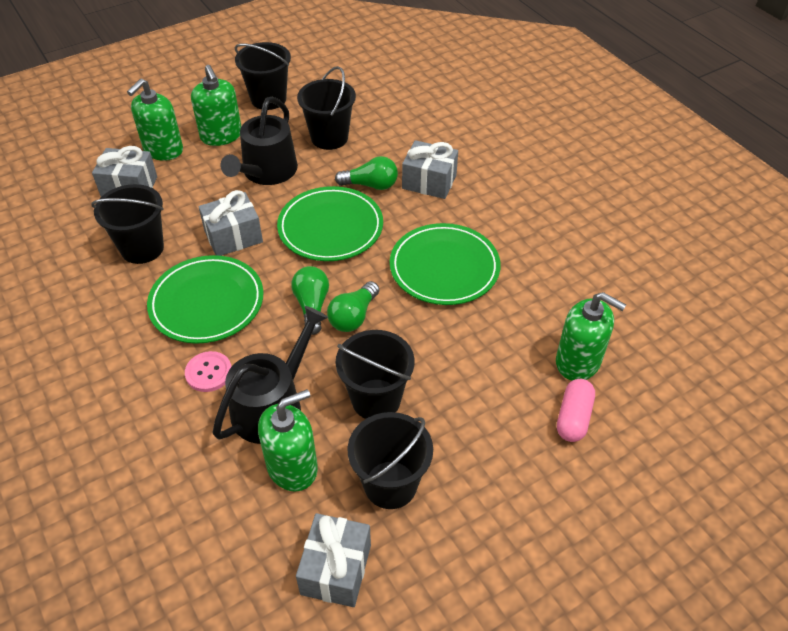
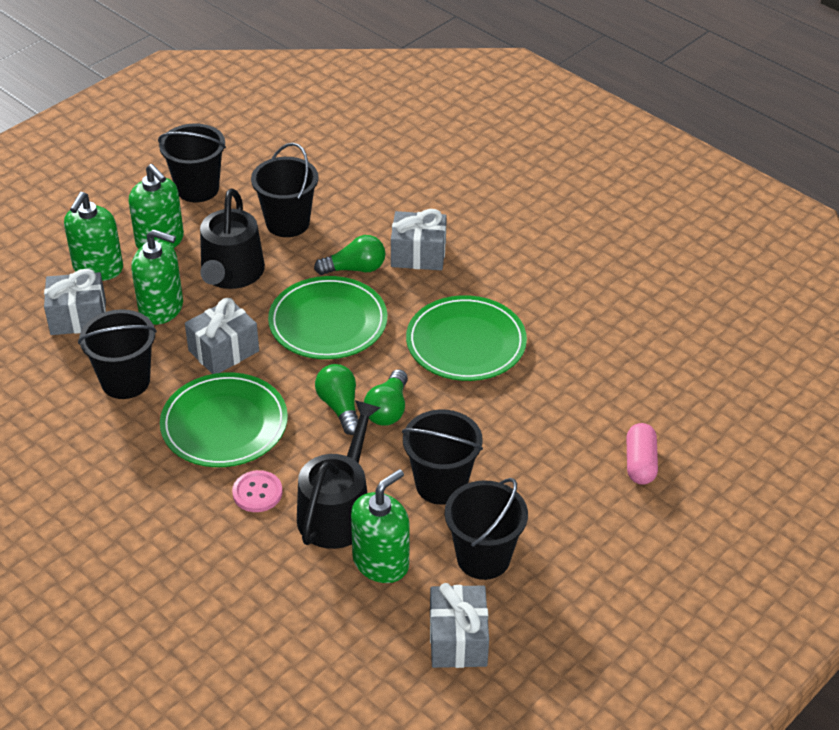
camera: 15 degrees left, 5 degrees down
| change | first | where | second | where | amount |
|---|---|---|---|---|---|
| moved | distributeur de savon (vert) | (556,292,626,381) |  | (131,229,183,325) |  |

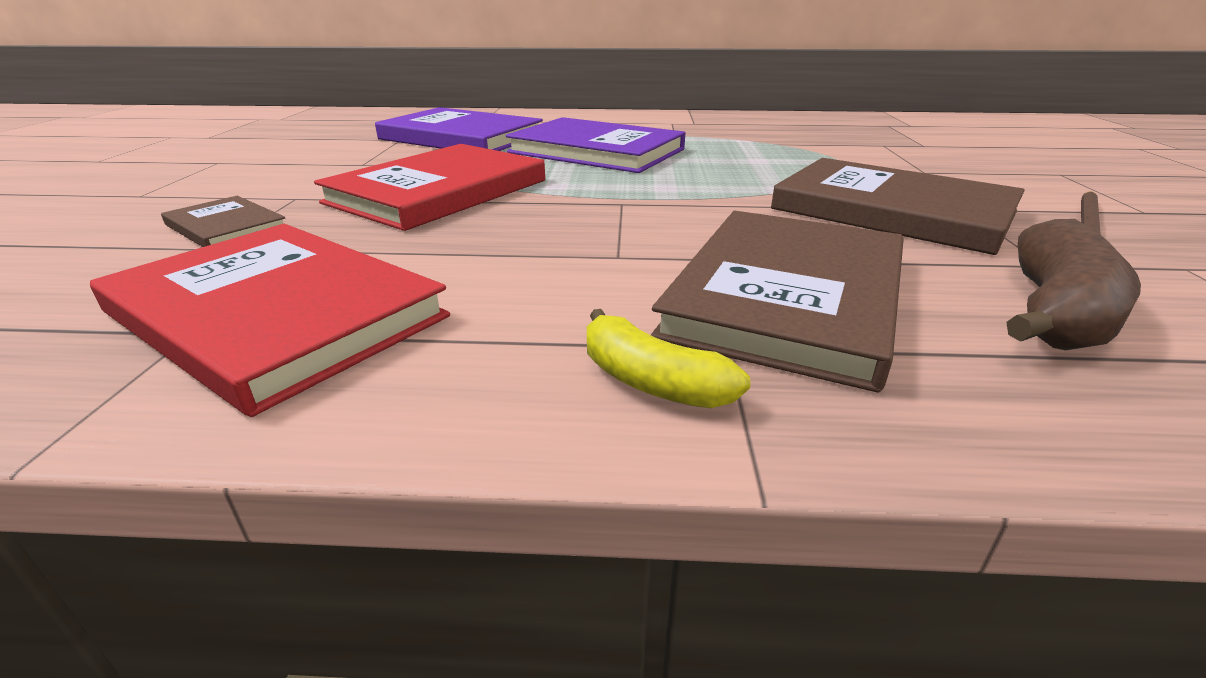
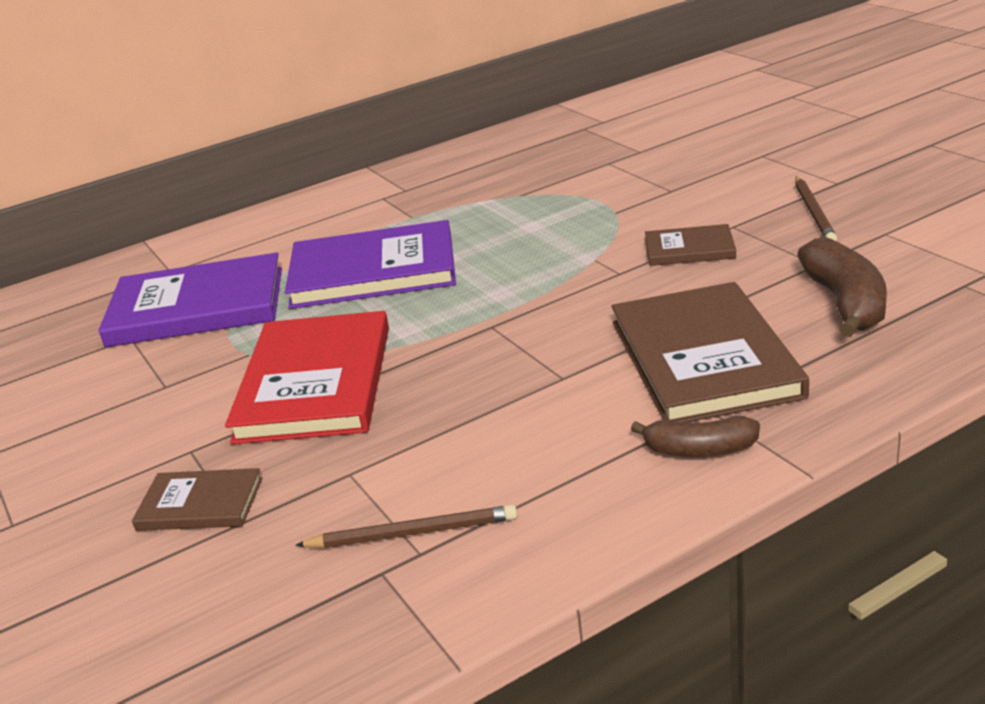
camera: 30 degrees left, 0 degrees up
| change | first | where | second | where | amount |
|---|---|---|---|---|---|
| resized | livre (marron) | (771,158,1025,255) |  | (645,224,736,266) | x0.50 |
| replaced | livre (rouge) | (90,224,450,417) | crayon (marron) | (295,505,517,548) |  |
| recoloured | banane (jaune) | (587,309,751,408) | banane (marron) | (631,416,760,457) |  |

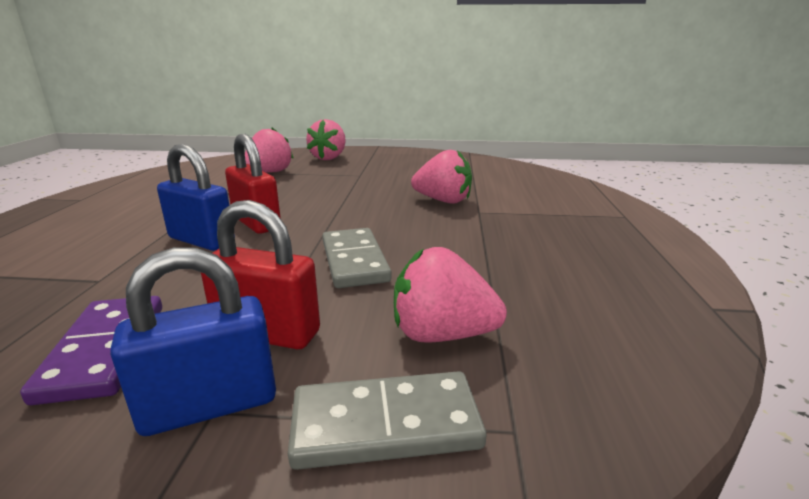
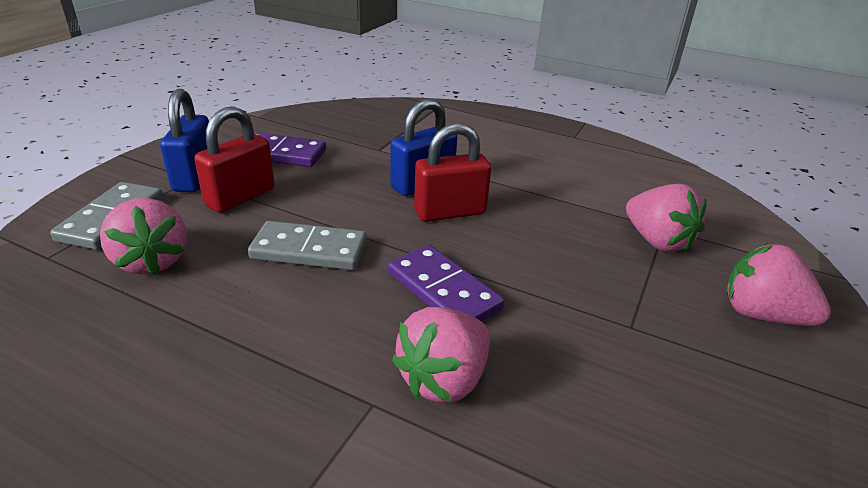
camera: 110 degrees right, 10 degrees up
| change | first | where | second | where | amount |
|---|---|---|---|---|---|
| turned | fraise (rose) | (394,247,507,343) |  | (100,198,187,276) | 120 degrees clockwise |
| added |  |  | domino (violet) | (388,245,504,321) |  |

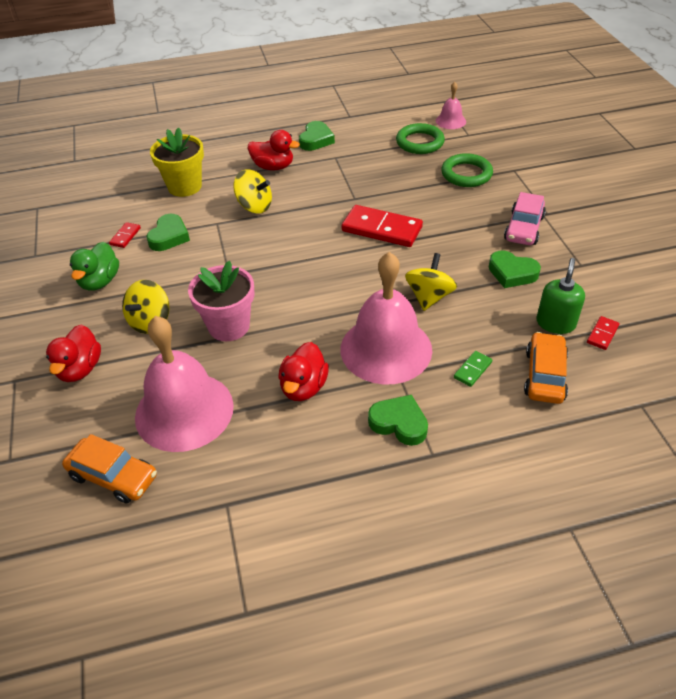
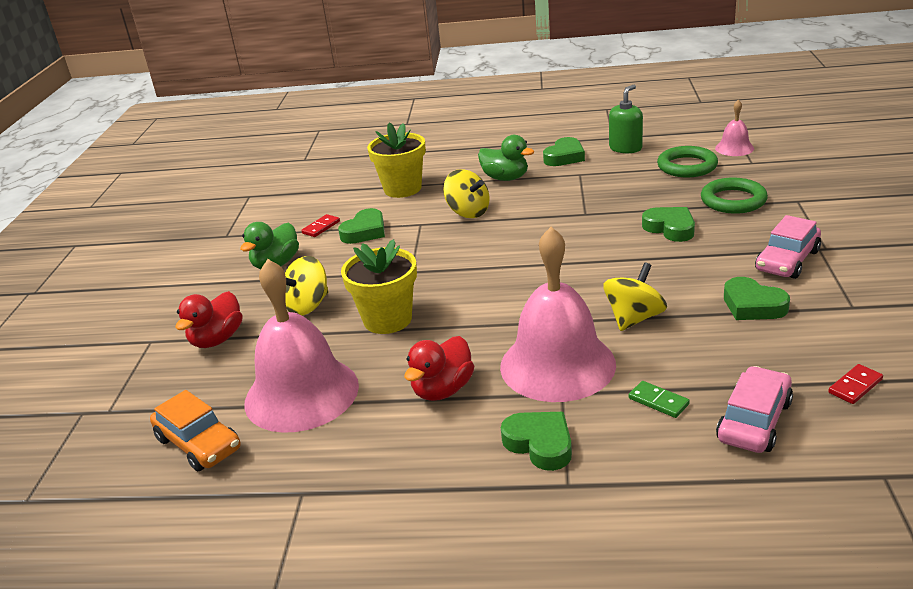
camera: 20 degrees right, 15 degrees down
| change | first | where | second | where | amount |
|---|---|---|---|---|---|
| recoloured | canard (rouge) | (248,130,300,171) | canard (vert) | (478,135,534,181) |  |
| removed | domino (rouge) | (342,205,423,247) |  |  |  |
| moved | distributeur de savon (vert) | (537,258,585,334) |  | (609,85,643,153) |  |
| recoloured | pot de fleurs (rose) | (188,261,254,341) | pot de fleurs (jaune) | (341,239,417,334) |  |
| recoloured | voiture (orange) | (524,332,568,404) | voiture (rose) | (716,366,793,453) |  |
| turned | domino (vert) | (454,351,492,387) |  | (629,381,690,418) | 75 degrees clockwise |
| added |  |  | cœur (vert) | (642,207,695,242) |  |

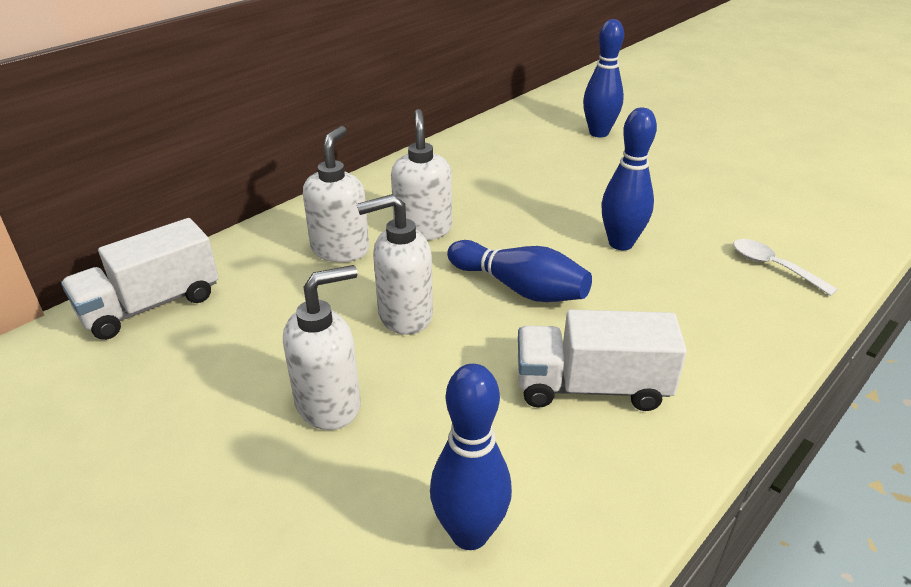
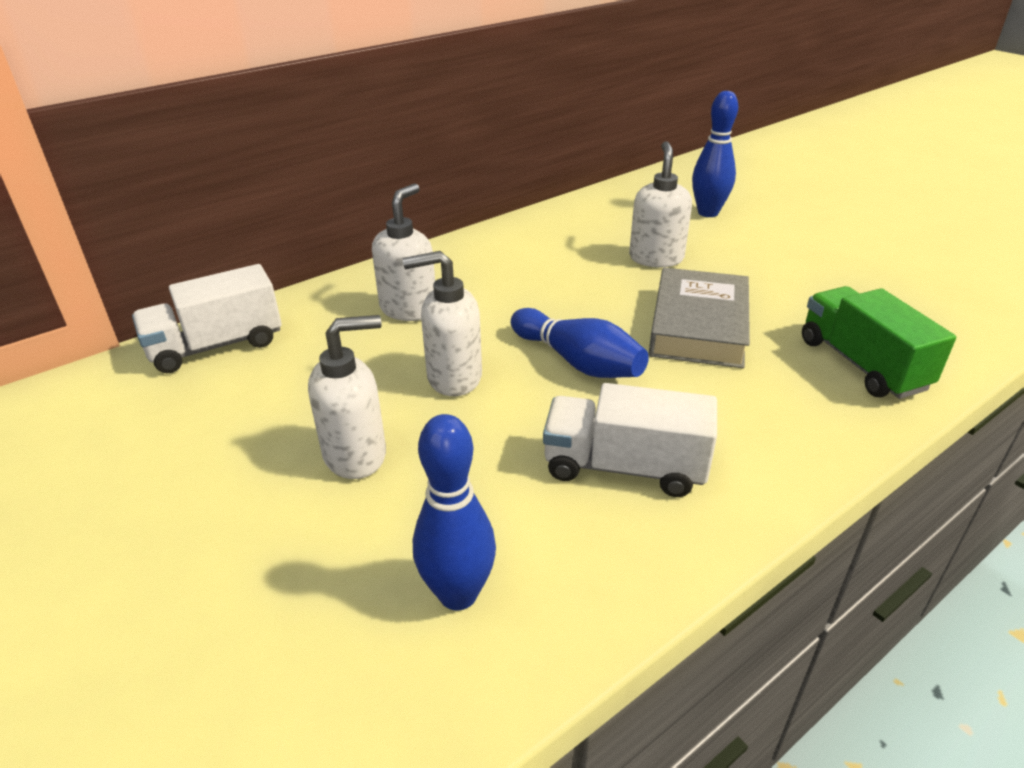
camera: 10 degrees right, 0 degrees up
| change | first | where | second | where | amount |
|---|---|---|---|---|---|
| replaced | quille (bleu) | (601,107,657,250) | livre (gris) | (649,268,750,368) |  |
| moved | distributeur de savon (blanc) | (391,109,452,240) |  | (629,141,692,267) |  |
| replaced | cuillère (blanc) | (733,239,838,296) | camion (vert) | (802,286,956,399) |  |

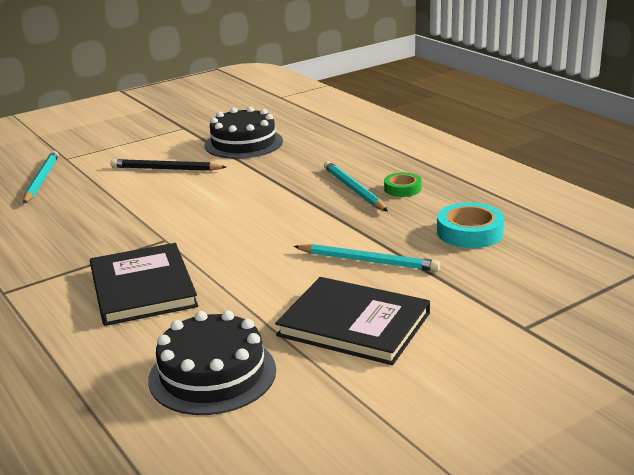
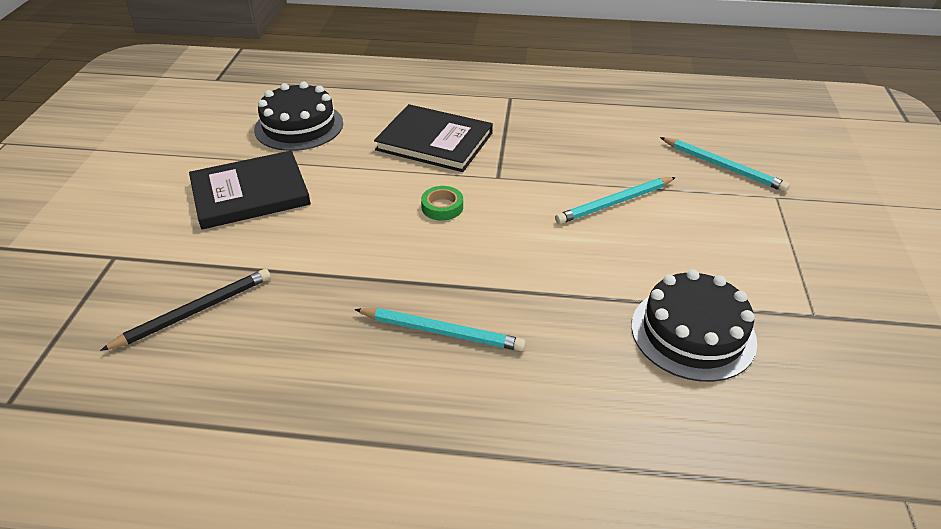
camera: 130 degrees right, 15 degrees up
| change | first | where | second | where | amount |
|---|---|---|---|---|---|
| moved | crayon (noir) | (111,159,226,171) |  | (100,269,271,351) |  |
| moved | ruban adhésif (vert) | (384,172,421,197) |  | (421,186,463,221) |  |
| removed | ruban adhésif (turquoise) | (437,202,504,248) |  |  |  |
| moved | crayon (turquoise) | (293,244,440,272) |  | (555,177,676,224) |  |

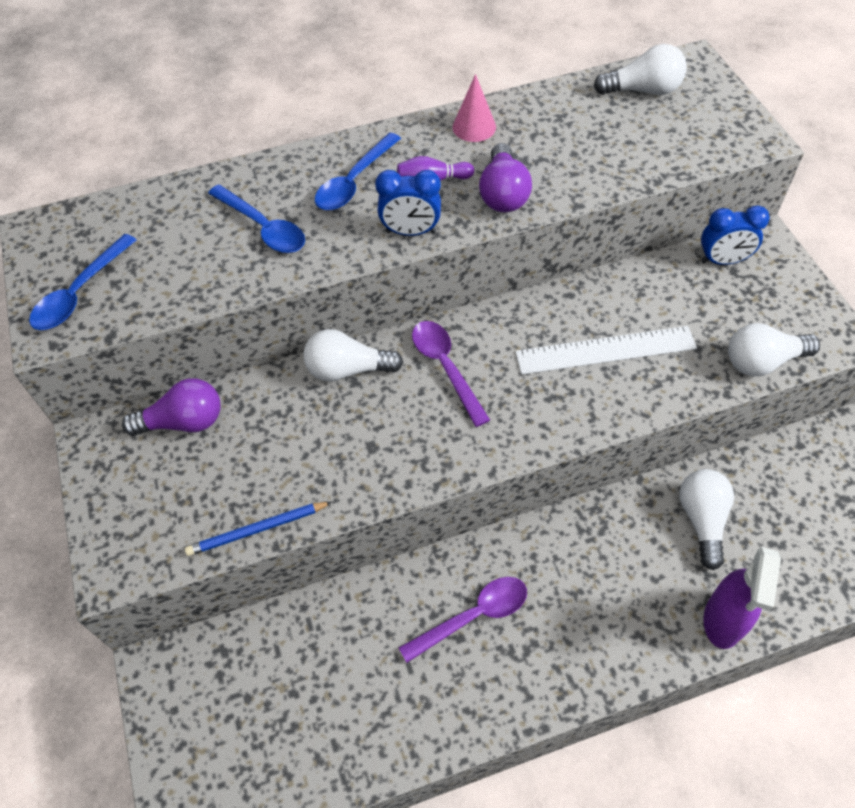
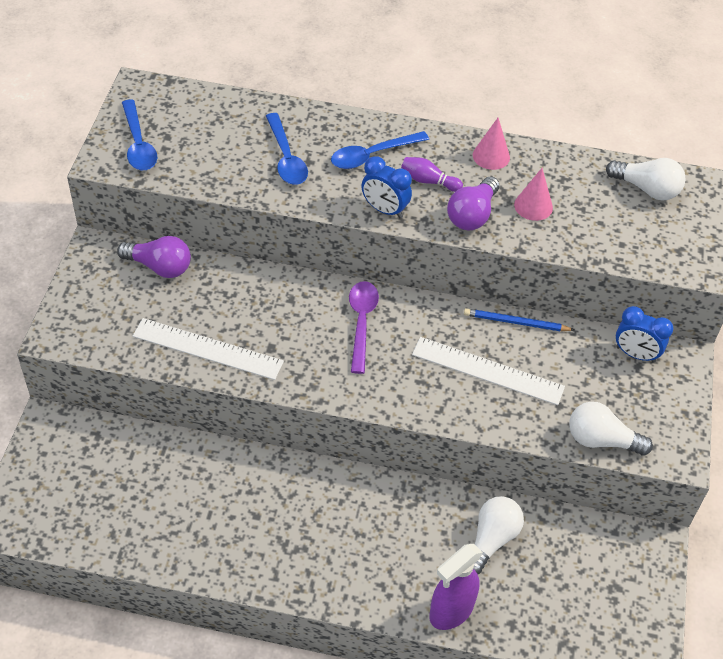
camera: 25 degrees right, 5 degrees down
| change | first | where | second | where | amount |
|---|---|---|---|---|---|
| turned | cuillère (bleu) | (29,234,136,330) |  | (122,99,157,170) | 75 degrees counterclockwise |
| removed | ampoule (blanc) | (303,329,403,382) |  |  |  |
| moved | crayon (bleu) | (185,502,332,556) |  | (464,308,574,331) |  |
| removed | cuillère (violet) | (399,577,527,663) |  |  |  |
| added |  |  | cône (rose) | (514,168,553,221) |  |
| added |  |  | règle (blanc) | (133,318,284,380) |  |

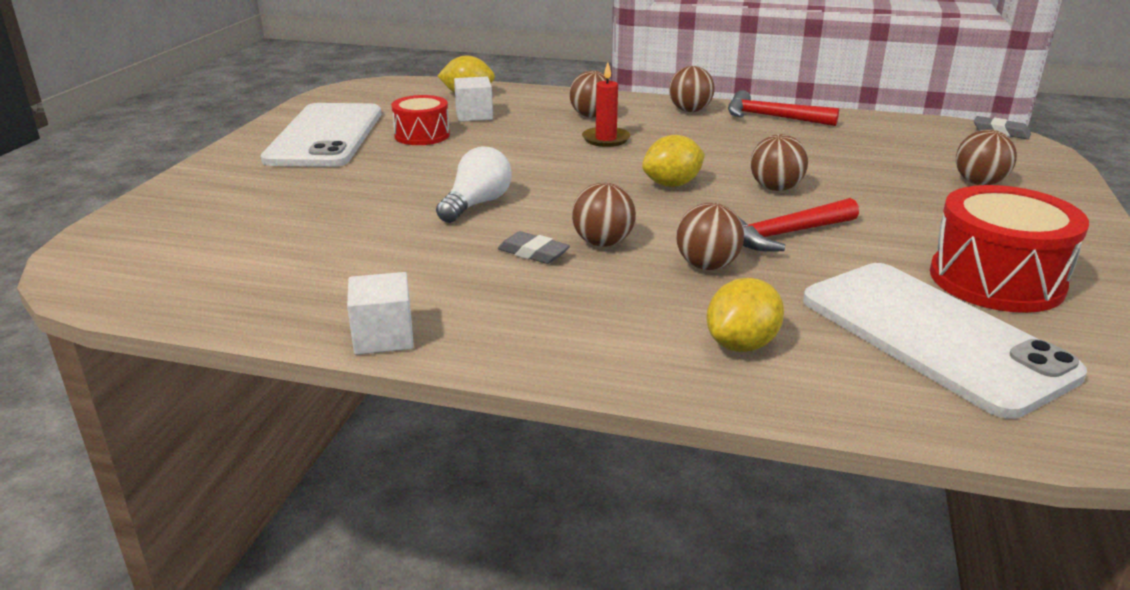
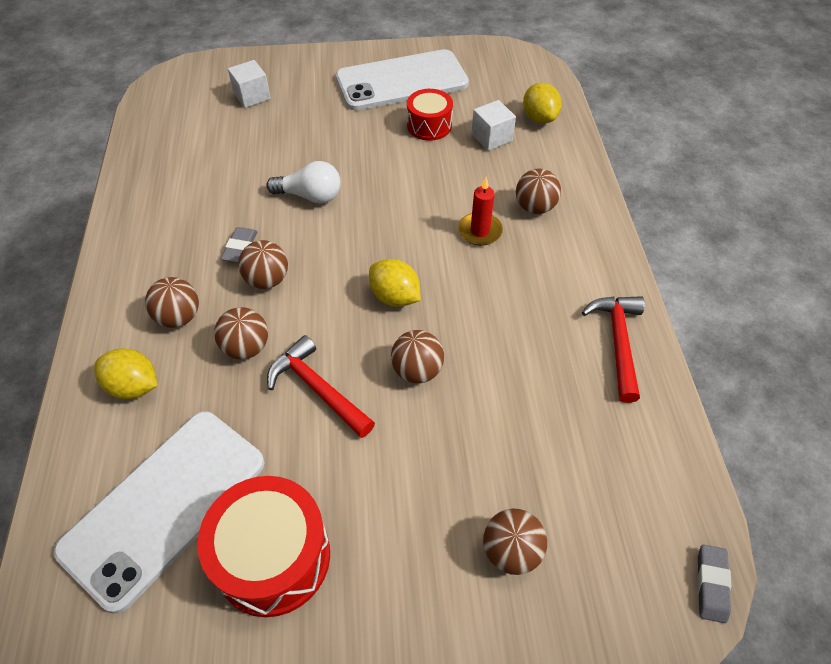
camera: 70 degrees right, 25 degrees up
| change | first | where | second | where | amount |
|---|---|---|---|---|---|
| moved | balle (marron) | (669,66,715,112) |  | (145,277,199,328) |  |
| moved | cube (blanc) | (347,272,414,355) |  | (228,60,271,108) |  |

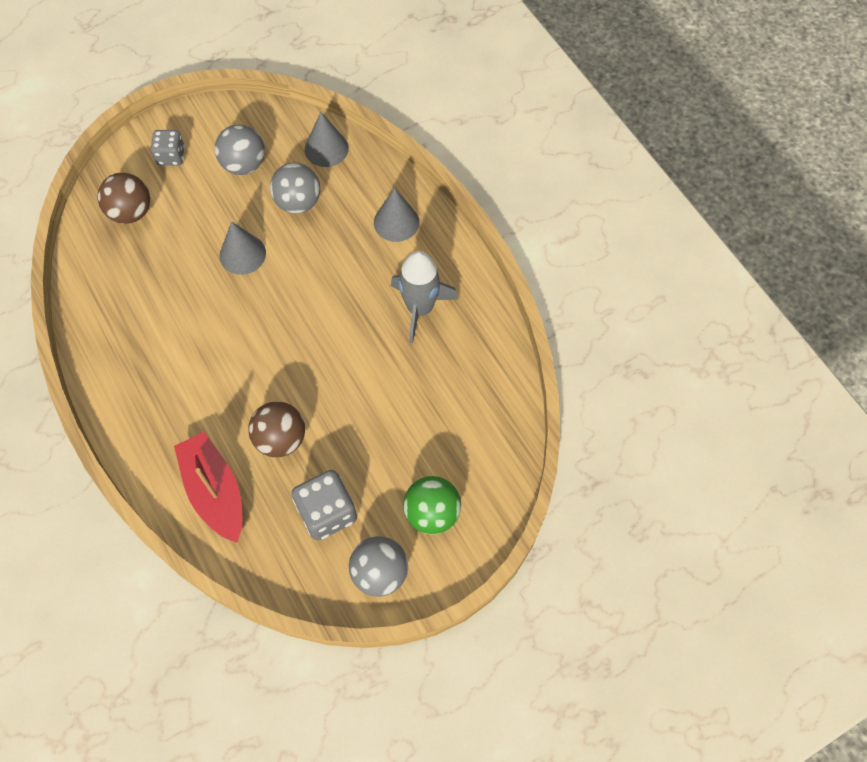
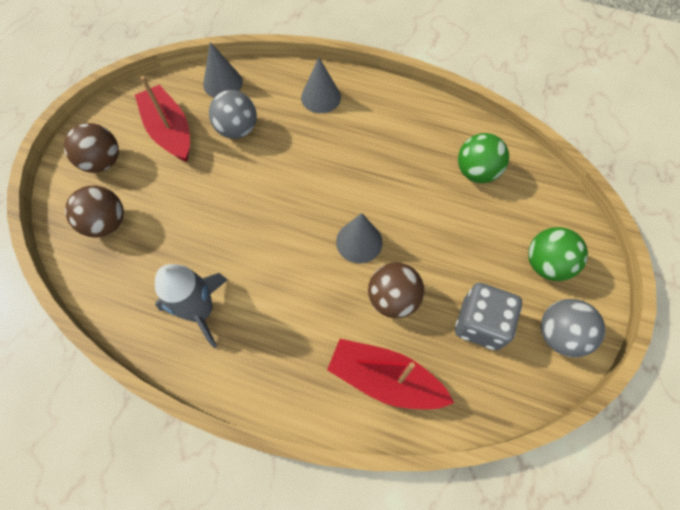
camera: 40 degrees left, 0 degrees up
| change | first | where | second | where | amount |
|---|---|---|---|---|---|
| replaced | balle (gris) | (215,124,265,175) | bateau (rouge) | (135,76,190,162) |  |
| replaced | dé (gris) | (151,130,185,166) | balle (marron) | (64,123,119,173) |  |
| moved | cône (gris) | (219,221,266,275) |  | (336,213,382,263) |  |
| moved | fusée (gris) | (391,251,458,344) |  | (155,264,228,348) |  |
| added |  |  | balle (vert) | (458,133,509,183) |  |

